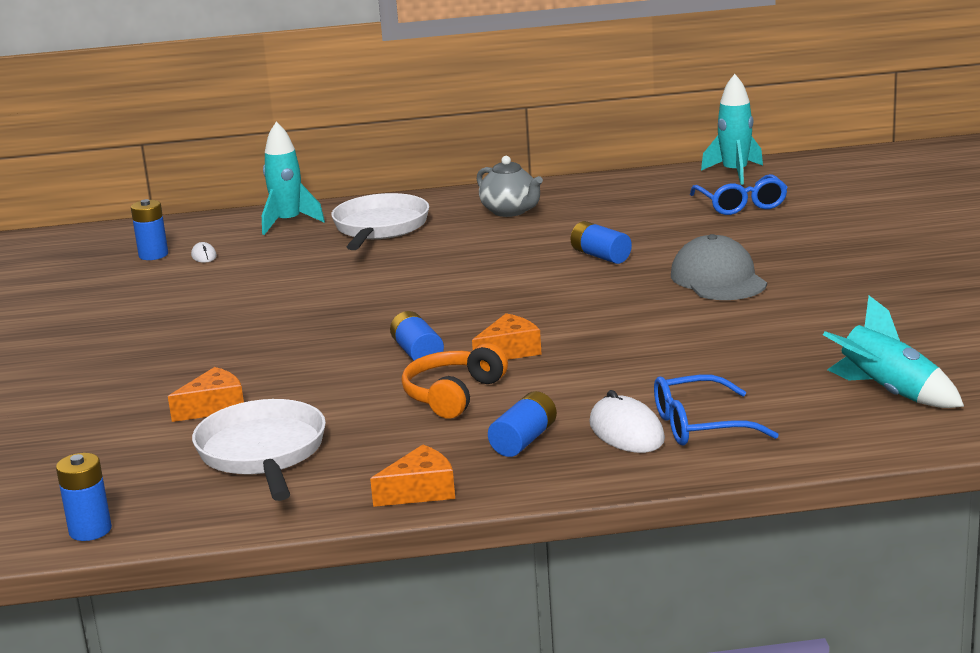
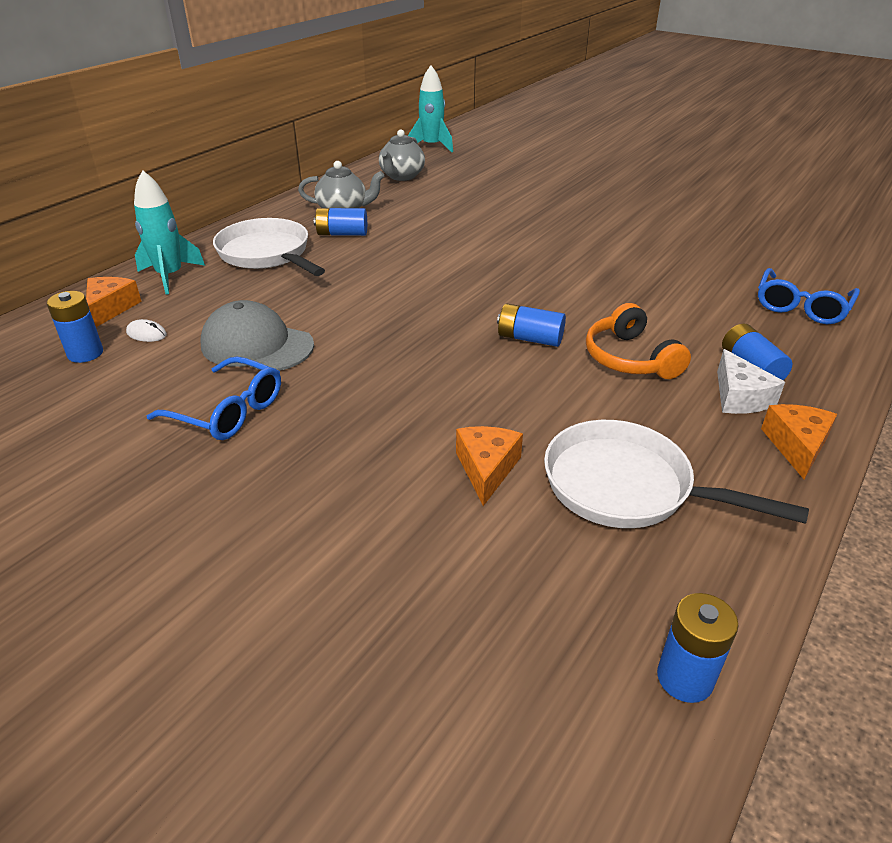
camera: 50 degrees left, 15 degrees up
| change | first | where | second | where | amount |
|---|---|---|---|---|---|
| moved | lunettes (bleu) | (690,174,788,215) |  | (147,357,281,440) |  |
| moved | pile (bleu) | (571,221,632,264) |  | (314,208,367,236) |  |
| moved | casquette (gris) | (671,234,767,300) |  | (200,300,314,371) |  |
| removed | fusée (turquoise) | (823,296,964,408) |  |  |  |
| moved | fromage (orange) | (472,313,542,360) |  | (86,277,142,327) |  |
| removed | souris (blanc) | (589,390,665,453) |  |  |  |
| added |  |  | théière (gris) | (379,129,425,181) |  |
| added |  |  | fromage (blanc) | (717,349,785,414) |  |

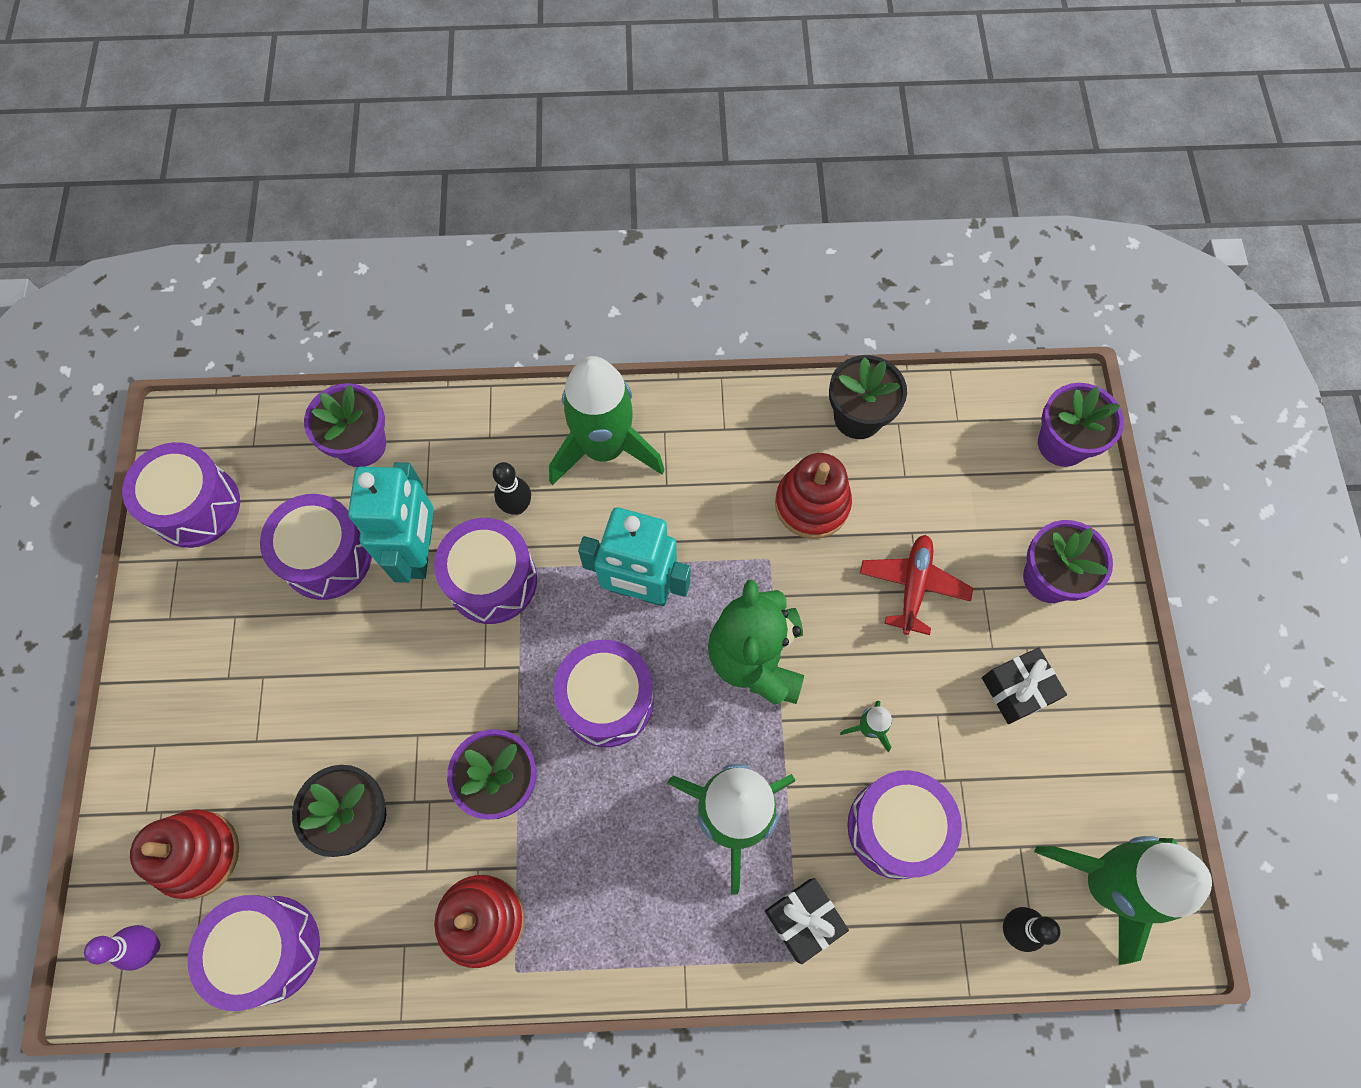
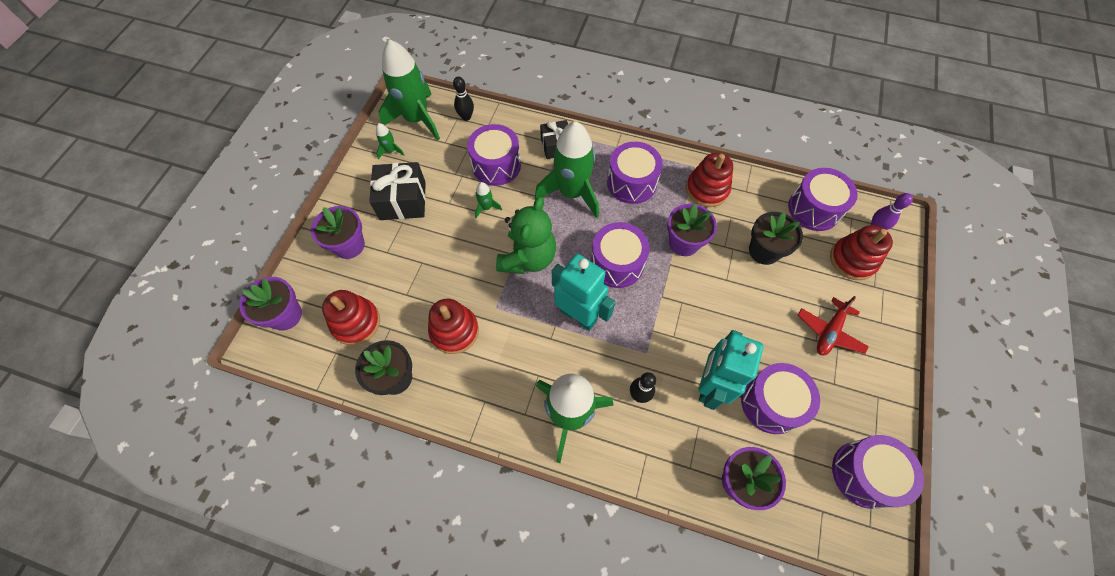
camera: 160 degrees left, 5 degrees down
| change | first | where | second | where | amount |
|---|---|---|---|---|---|
| moved | tambour (violet) | (434,518,537,624) |  | (607,142,663,204) |  |
| moved | avion (rouge) | (860,535,973,635) |  | (798,296,869,355) |  |
| resized | cadeau (noir) | (982,647,1067,724) |  | (369,162,426,220) | x1.52 |
| added |  |  | fusée (vert) | (376,123,404,159) |  |
| added |  |  | jouet à empiler (rouge) | (322,290,380,345) |  |

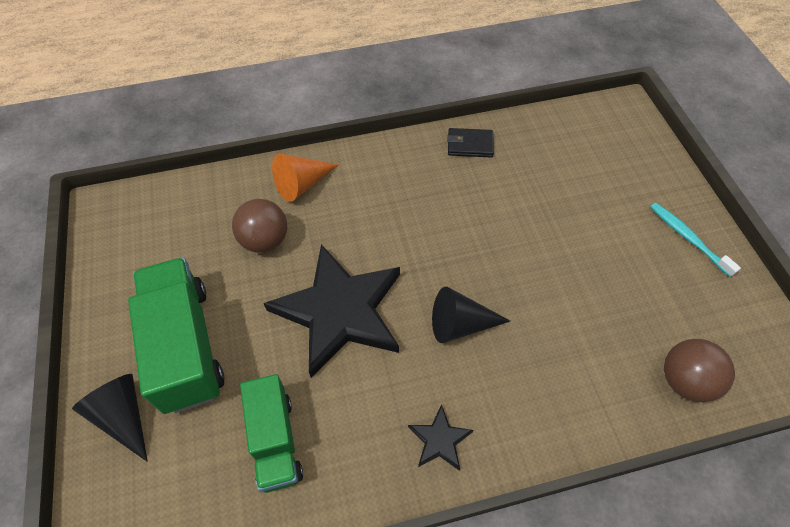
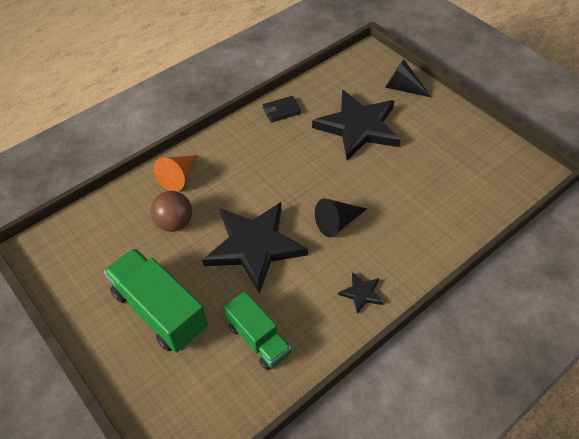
camera: 25 degrees left, 5 degrees down
| change | first | where | second | where | amount |
|---|---|---|---|---|---|
| removed | brosse à dents (turquoise) | (650,203,741,277) |  |  |  |
| removed | balle (marron) | (664,339,735,402) |  |  |  |
| moved | cône (noir) | (72,374,148,462) |  | (385,59,432,98) |  |
| added |  |  | étoile (noir) | (312,90,401,160) |  |

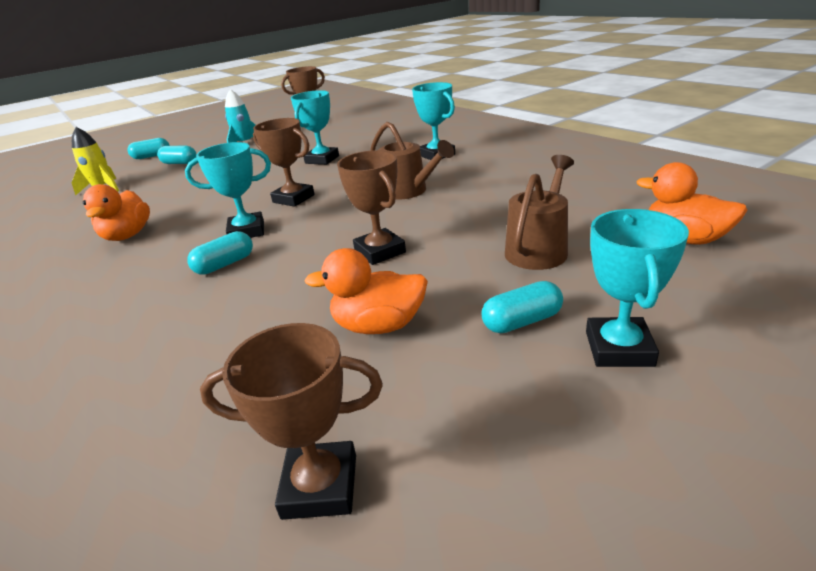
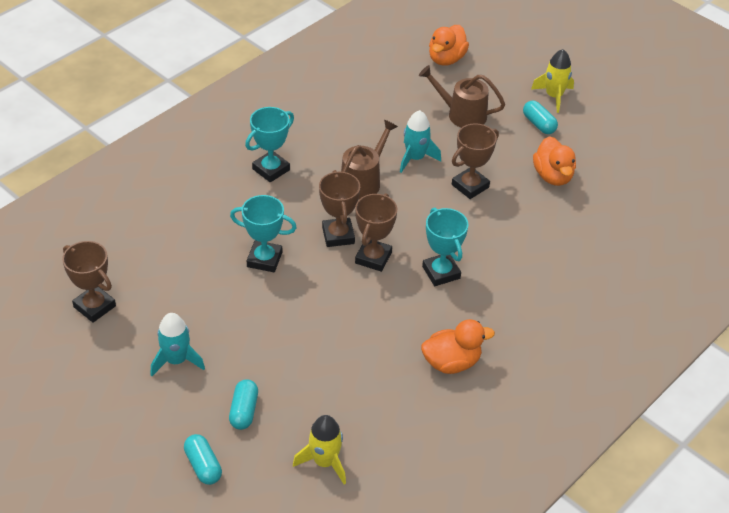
camera: 105 degrees left, 15 degrees up
| change | first | where | second | where | amount |
|---|---|---|---|---|---|
| replaced | trophée (turquoise) | (586,209,689,367) | fusée (jaune) | (531,49,574,113) |  |
| removed | gélule (turquoise) | (187,231,253,275) |  |  |  |
| moved | trophée (marron) | (200,323,383,520) |  | (319,170,360,247) |  |
| added |  |  | fusée (turquoise) | (400,110,441,173) |  |

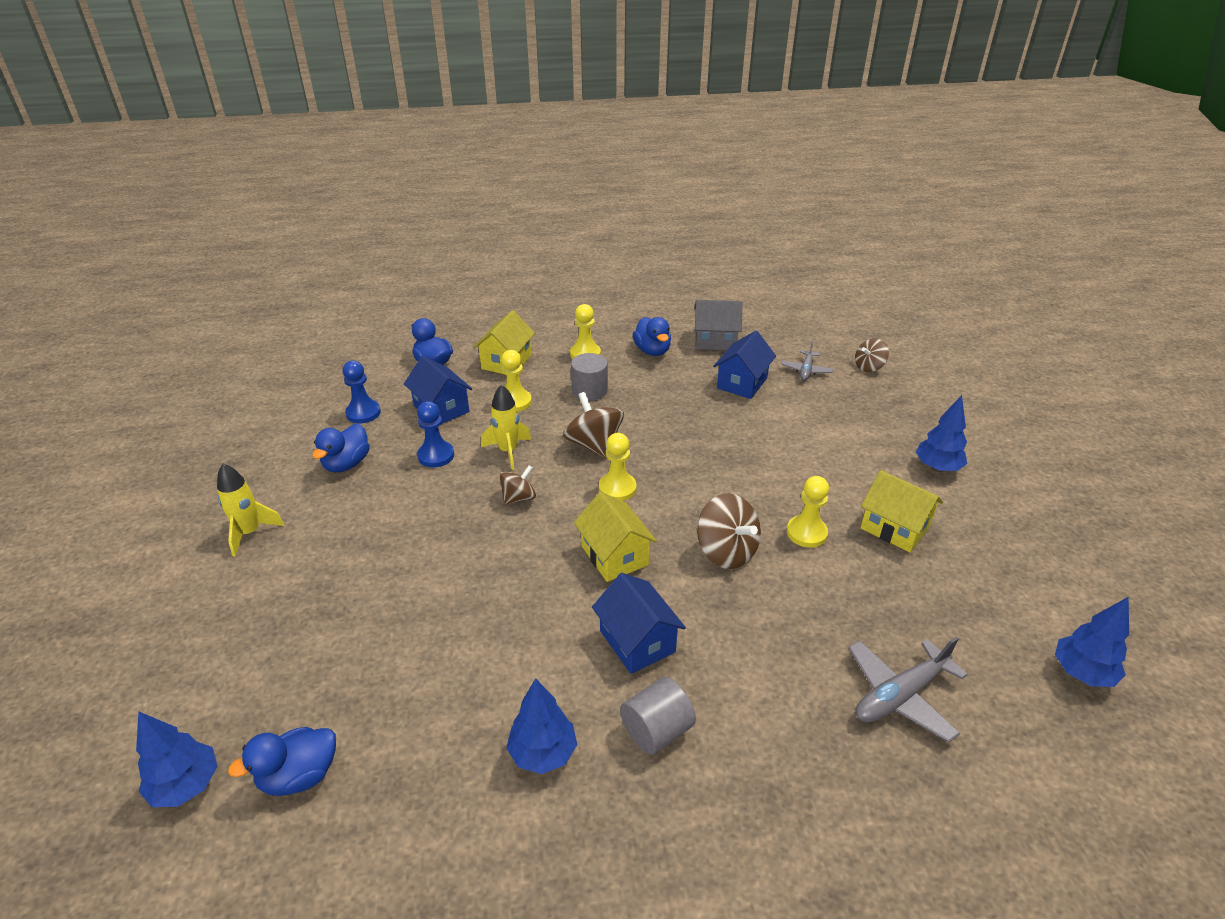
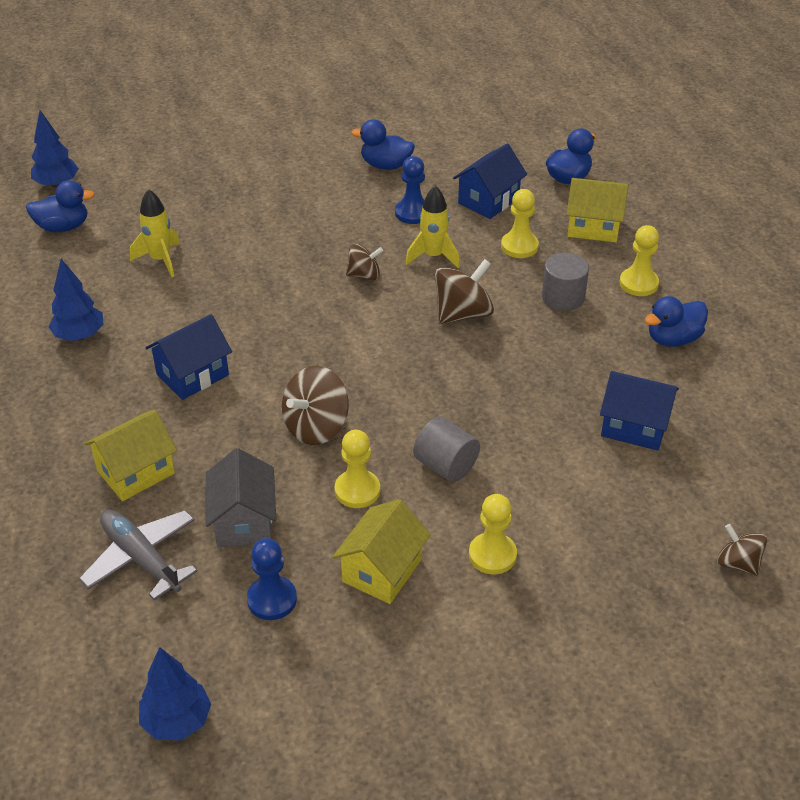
camera: 80 degrees right, 5 degrees up
| change | first | where | second | where | amount |
|---|---|---|---|---|---|
| moved | maison (gris) | (694,300,743,350) |  | (206,448,276,547) |  |
| removed | avion (gris) | (781,342,833,381) |  |  |  |
| moved | pion (bleu) | (342,360,381,423) |  | (247,538,297,620) |  |
| removed | arbre (bleu) | (916,395,967,472) |  |  |  |
| moved | pion (jaune) | (599,433,637,501) |  | (469,494,517,574) |  |
| moved | fusée (jaune) | (217,464,284,556) |  | (130,189,180,277) |  |
| turned | toupie (marron) | (499,466,536,505) |  | (346,244,383,280) | 45 degrees counterclockwise |
| moved | maison (jaune) | (574,492,657,582) |  | (84,410,177,501) |  |
| moved | cylindre (gris) | (620,677,696,755) |  | (413,417,480,482) |  |
| turned | canard (bleu) | (228,727,336,796) |  | (26,180,95,232) | 120 degrees clockwise |

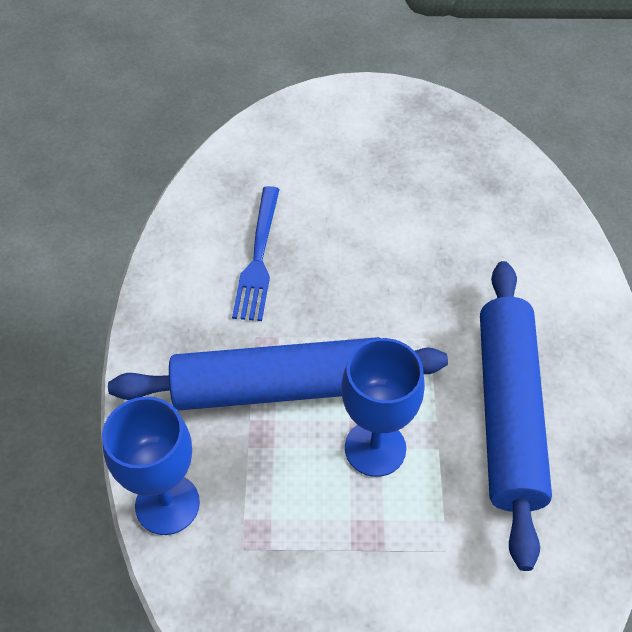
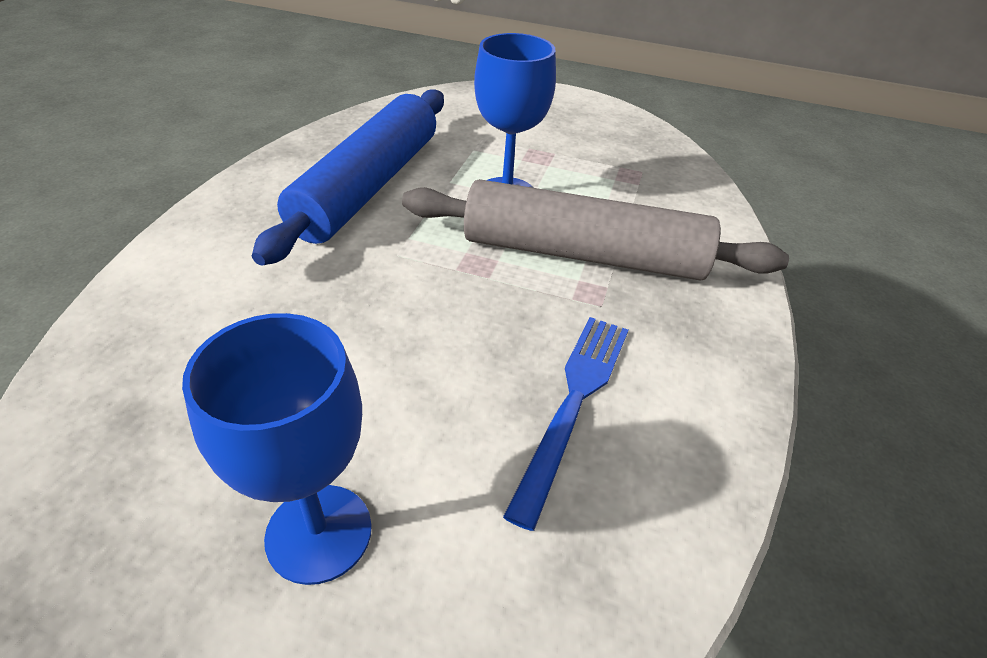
camera: 165 degrees left, 10 degrees down
| change | first | where | second | where | amount |
|---|---|---|---|---|---|
| recoloured | rouleau à pâtisserie (bleu) | (108,337,448,410) | rouleau à pâtisserie (gris) | (402,179,789,281) |  |
| moved | verre à pied (bleu) | (102,397,200,535) |  | (182,313,372,585) |  |

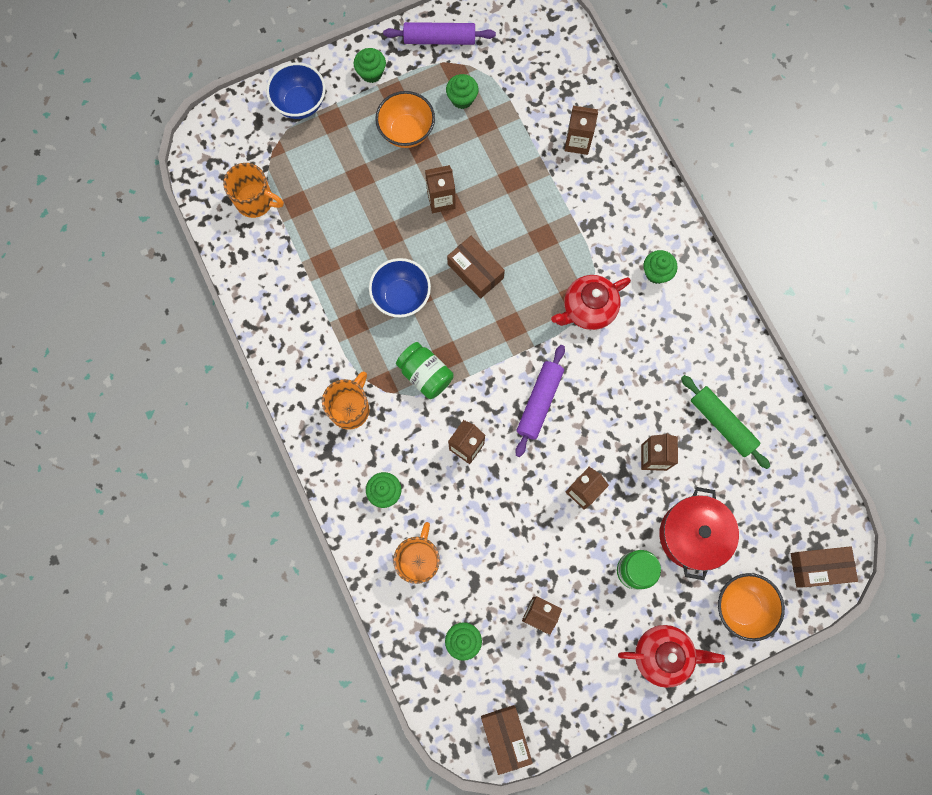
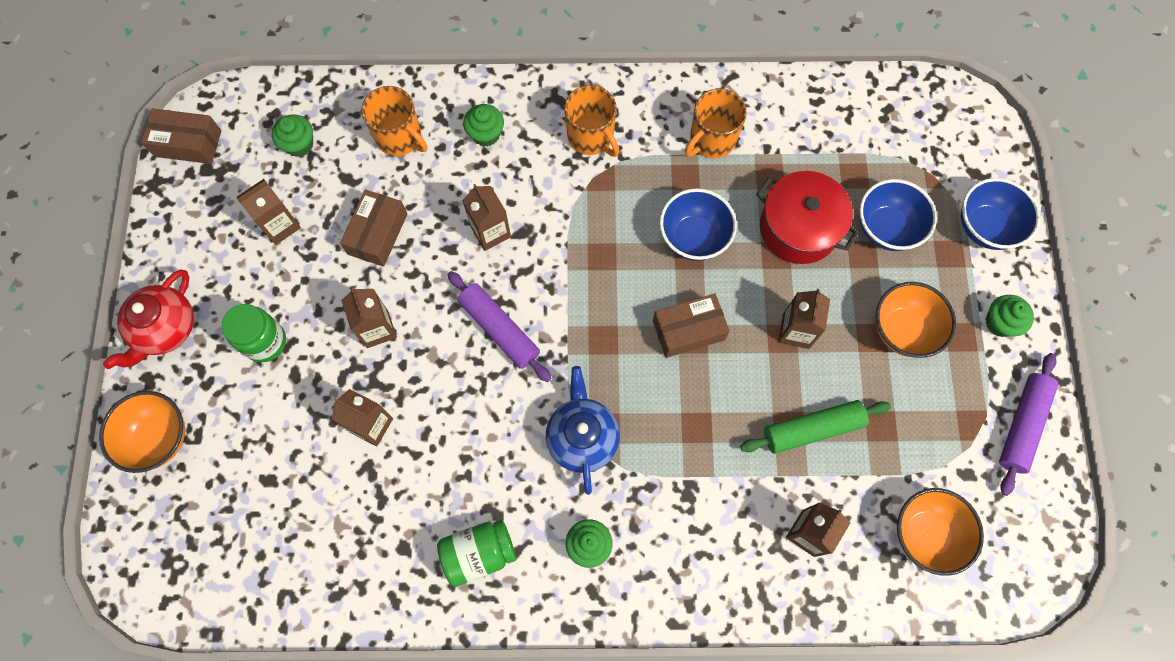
camera: 115 degrees right, 5 degrees down
| change | first | where | second | where | amount |
|---|---|---|---|---|---|
| removed | muffin (vert) | (446,74,479,109) |  |  |  |
| moved | tasse (orange) | (223,163,284,218) |  | (685,88,747,158) |  |
| recoloured | théière (rouge) | (551,275,631,330) | théière (bleu) | (546,366,620,495) |  |
| moved | bocal (vert) | (396,342,454,399) |  | (437,520,516,586) |  |
| moved | rouleau à pâtisserie (vert) | (681,375,770,469) |  | (740,400,891,454) |  |
| moved | marmite (rouge) | (659,487,739,580) |  | (756,171,859,264) |  |
| moved | boîte (marron) | (791,546,858,588) |  | (340,189,407,267) |  |
| added |  |  | bol (bleu) | (859,179,937,251) |  |
| added |  |  | bol (orange) | (897,488,984,576) |  |

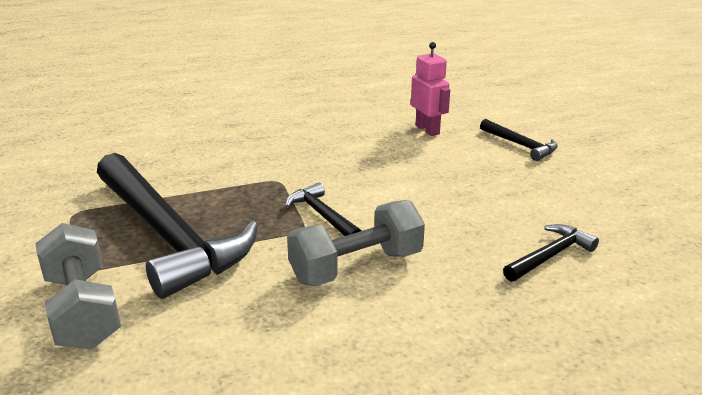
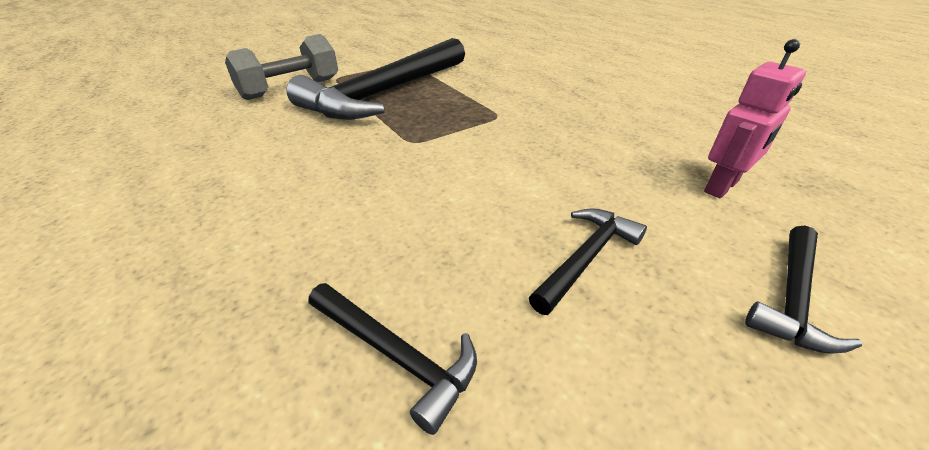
camera: 75 degrees right, 10 degrees up
| change | first | where | second | where | amount |
|---|---|---|---|---|---|
| moved | marteau (noir) | (285,183,362,236) |  | (529,208,647,315) |  |
| removed | haltère (gris) | (287,200,425,286) |  |  |  |

